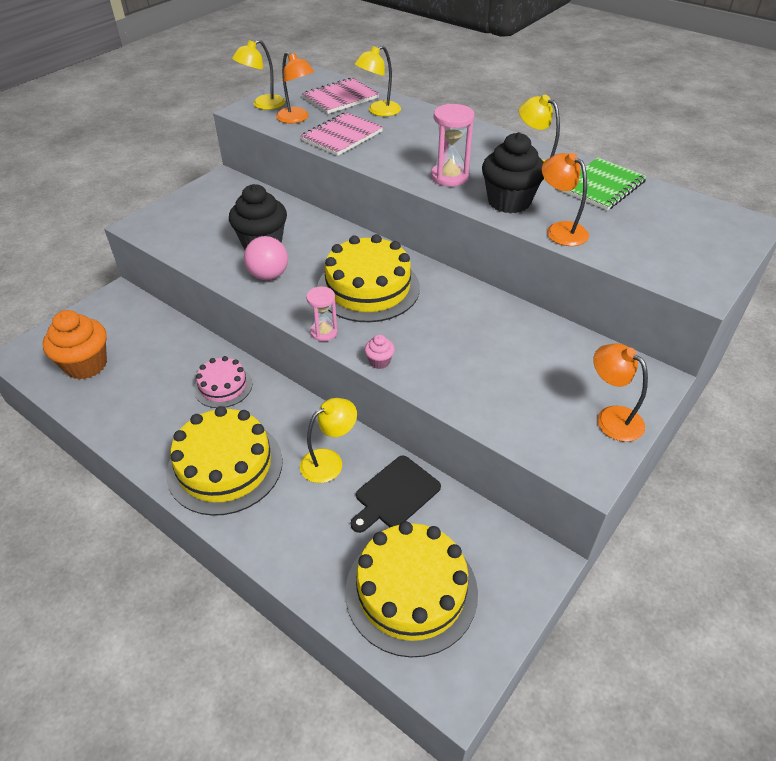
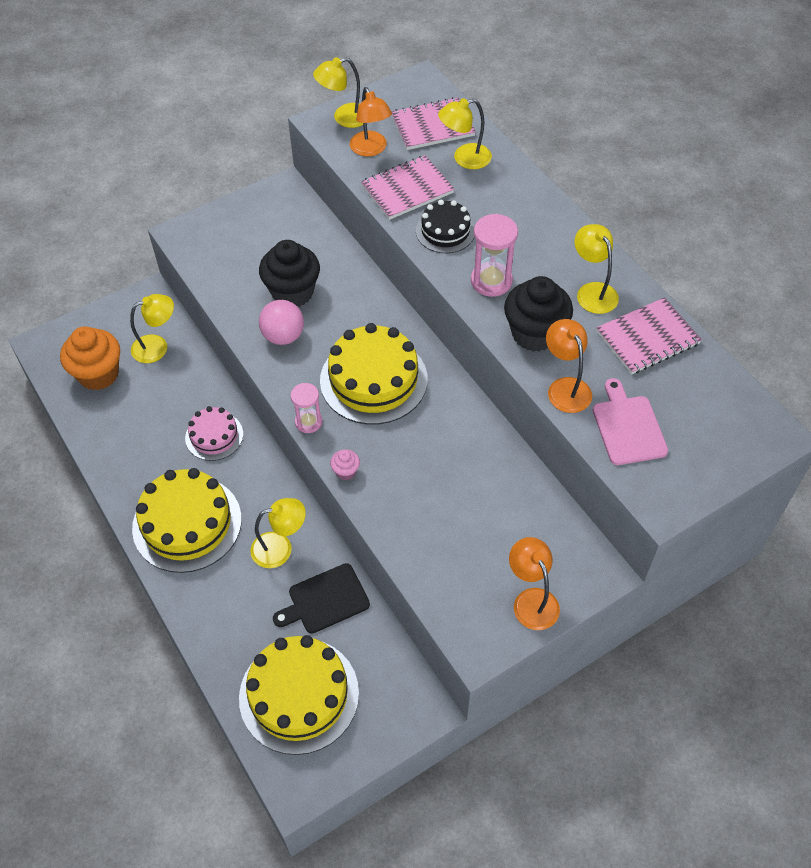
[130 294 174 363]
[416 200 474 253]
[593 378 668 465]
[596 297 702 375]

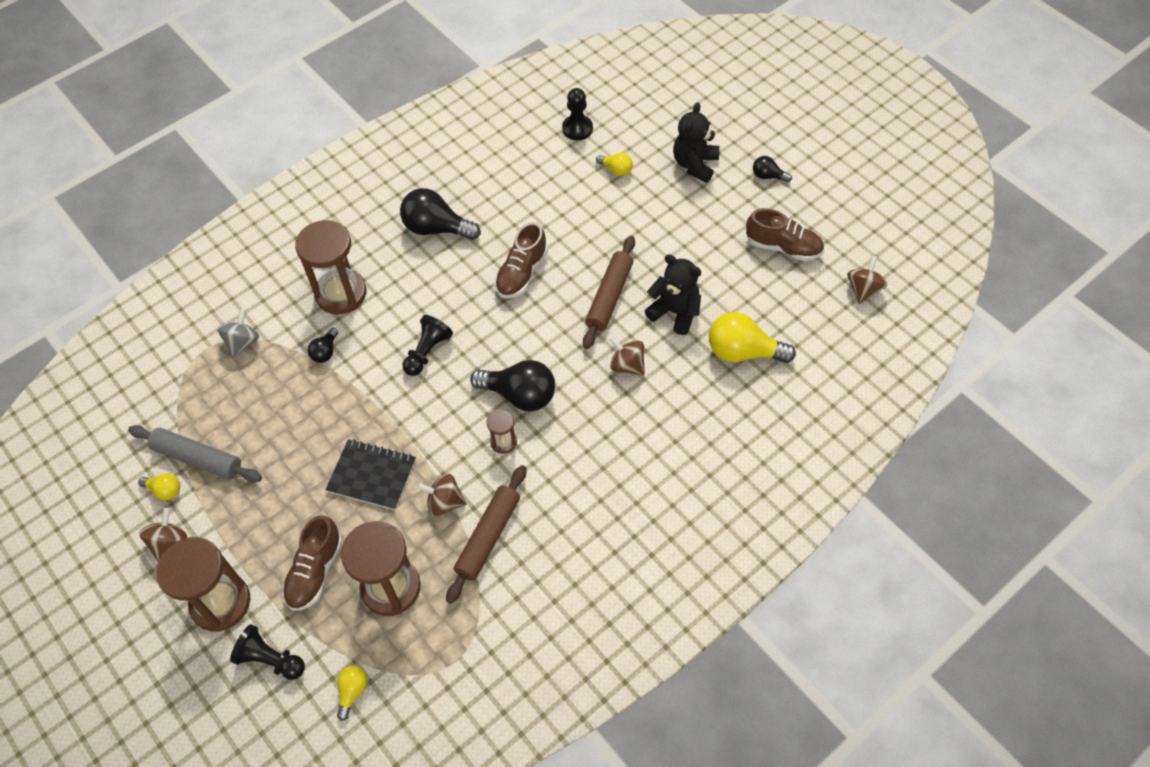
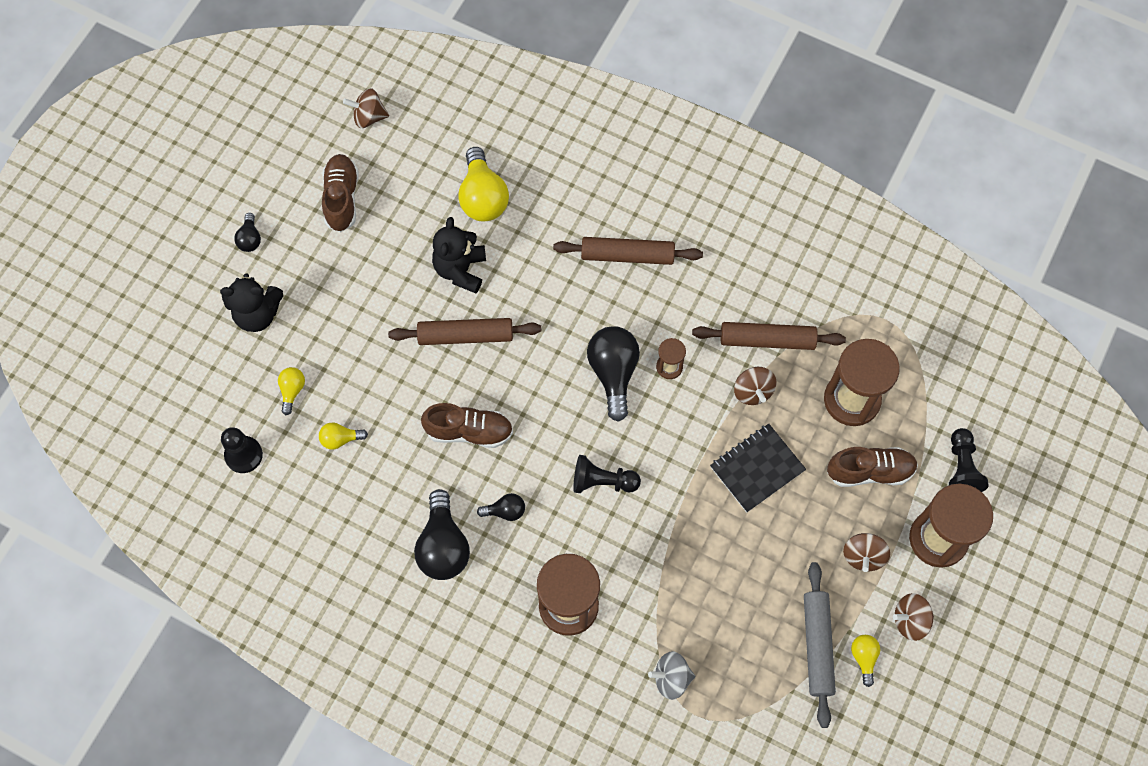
[553 237 703 265]
[477 493 525 521]
[319 422 368 449]
[843 533 890 572]
[710 424 806 513]

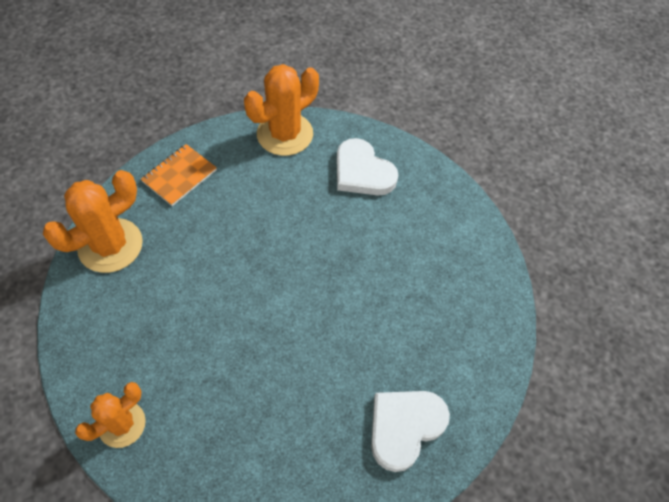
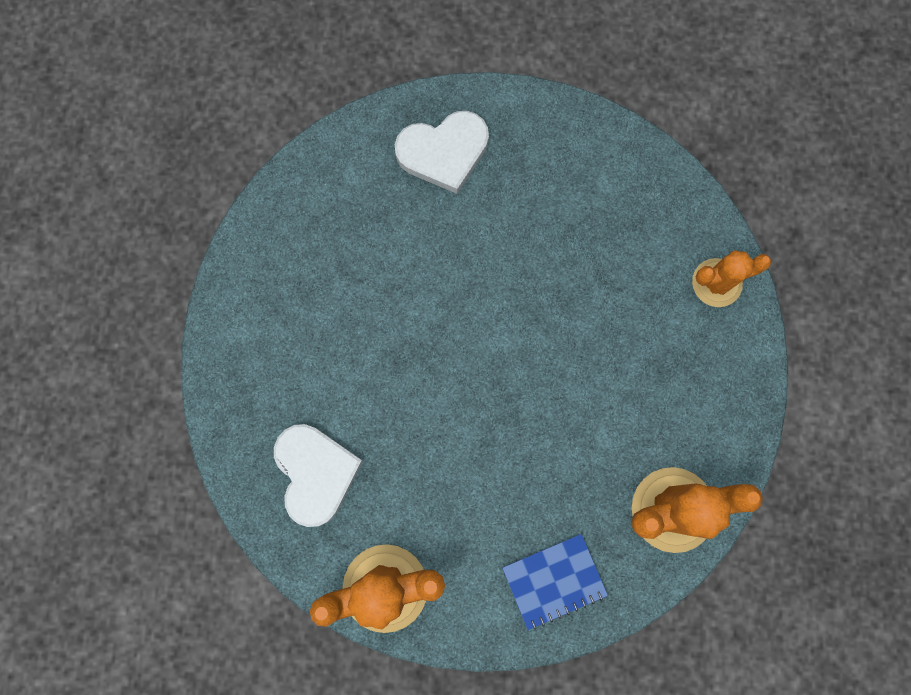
[502 534 608 630]

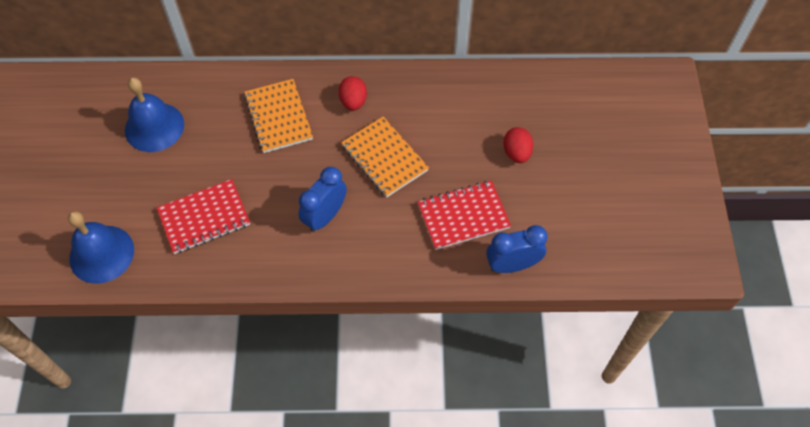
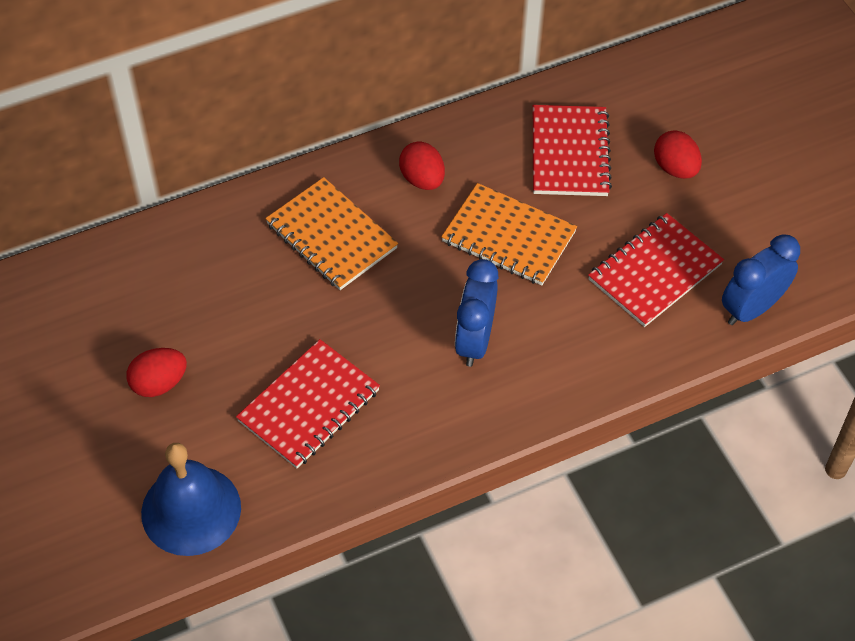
[125 78 184 152] (first image)
[126 348 187 397]
[533 105 612 196]

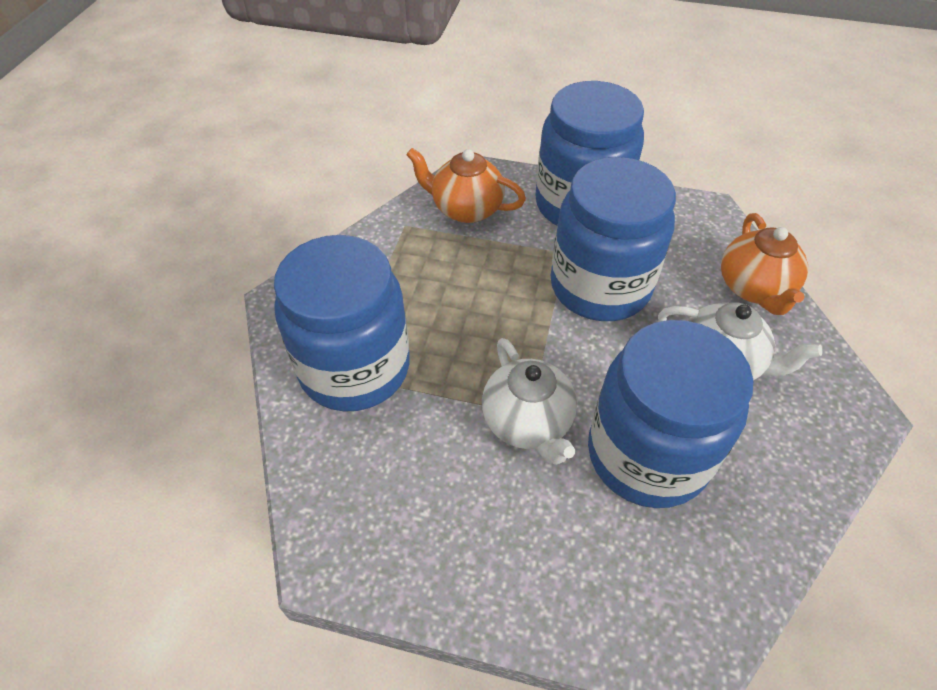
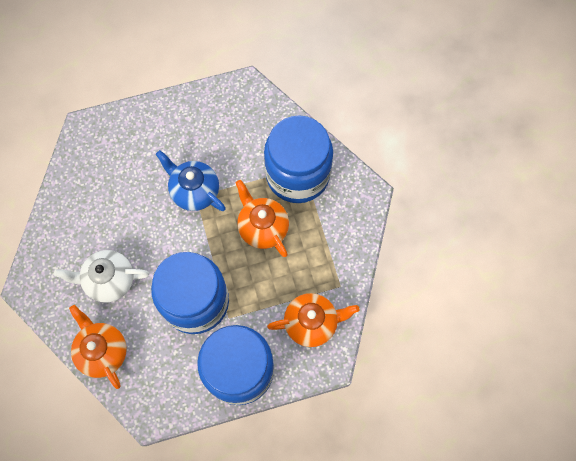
[588 320 753 508] (first image)
[236 180 289 257]
[156 150 226 211]

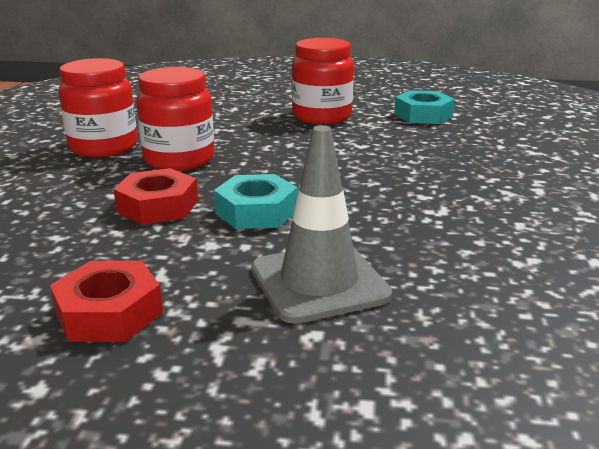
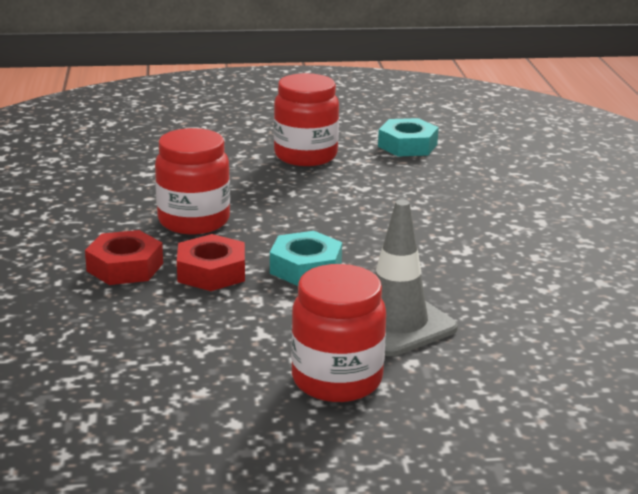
[85 230 163 285]
[291 264 386 402]

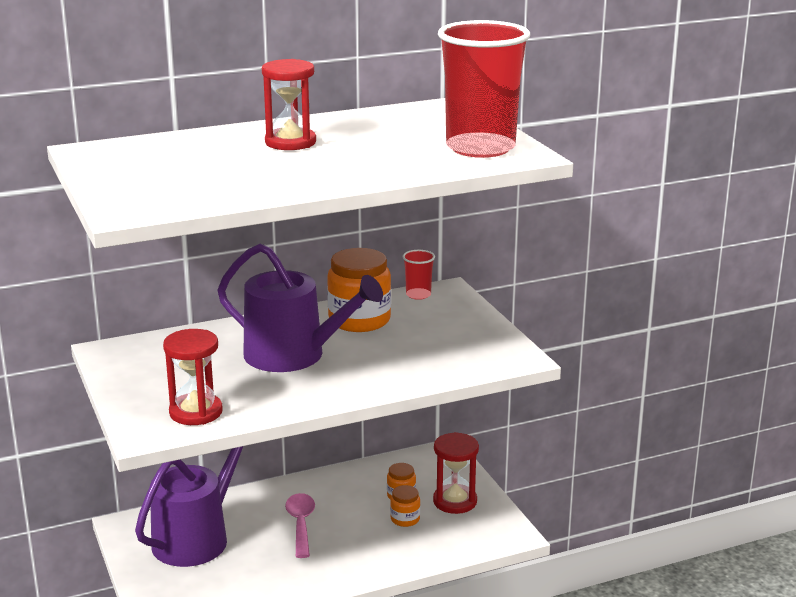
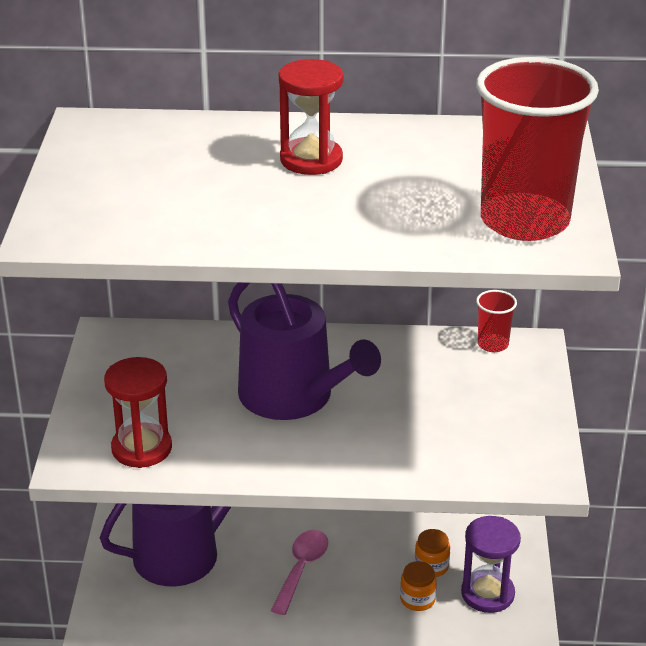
[327 248 391 332] (first image)
[461 516 521 613]

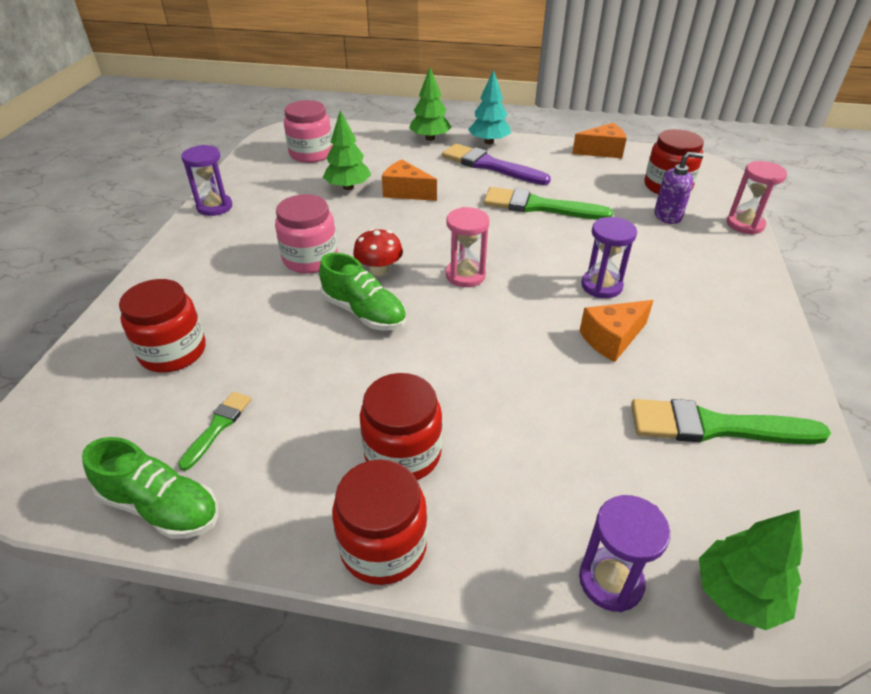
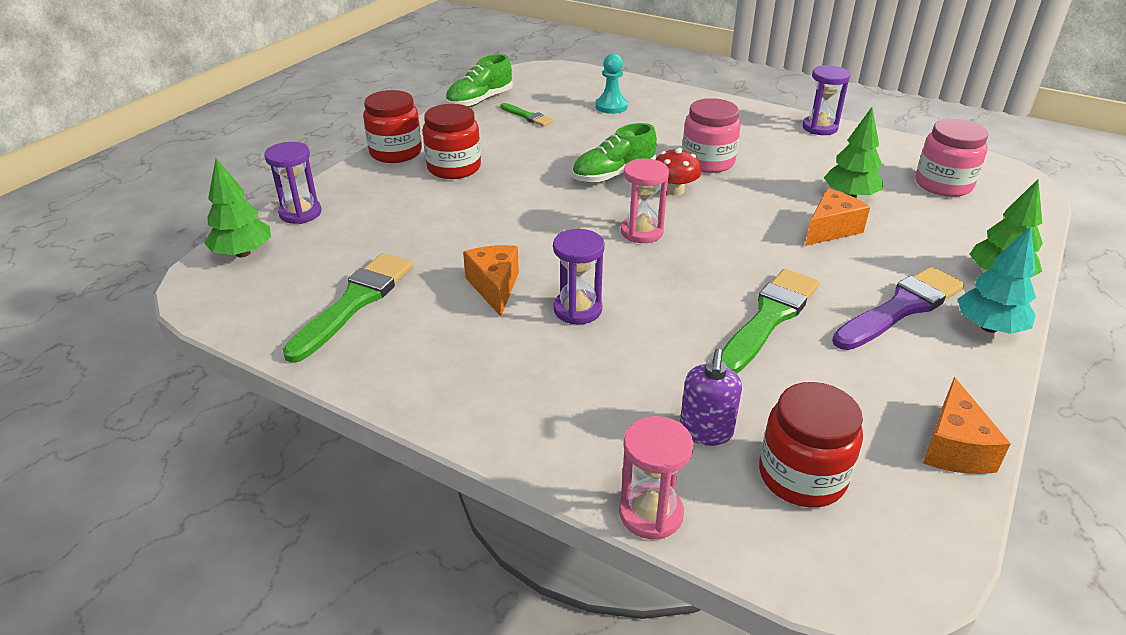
[595 53 628 114]

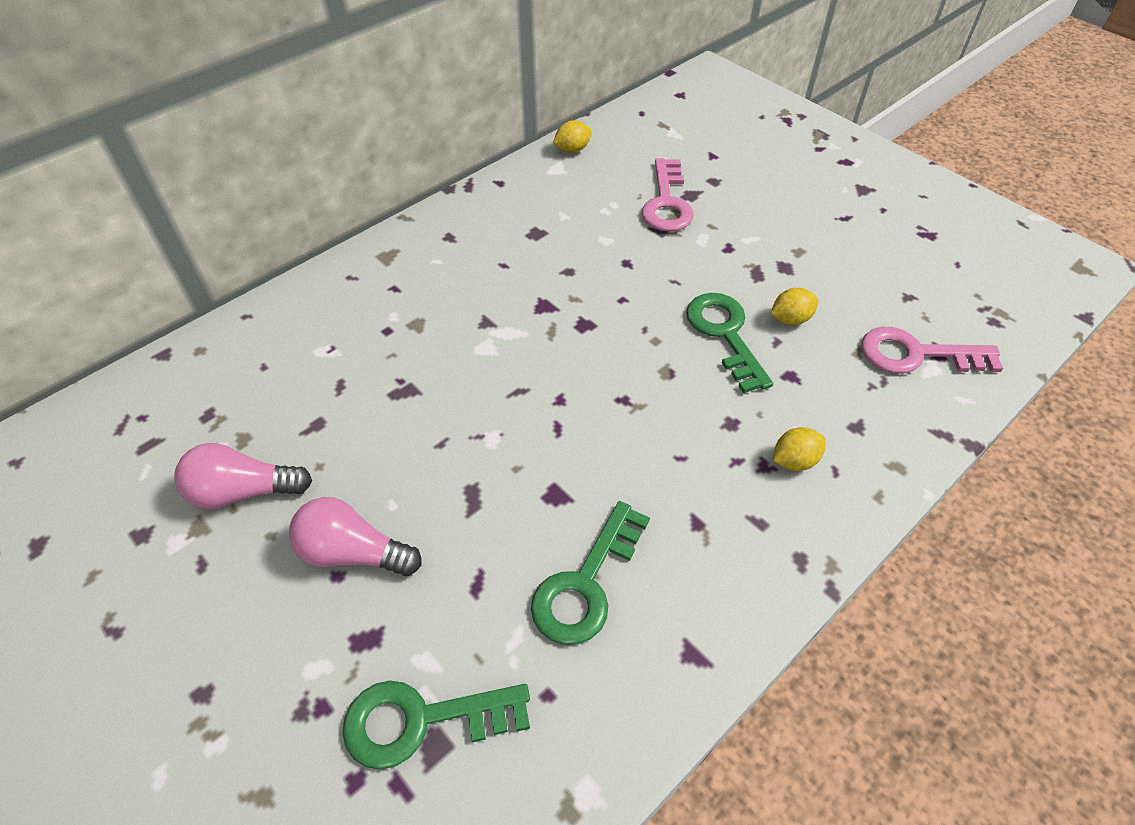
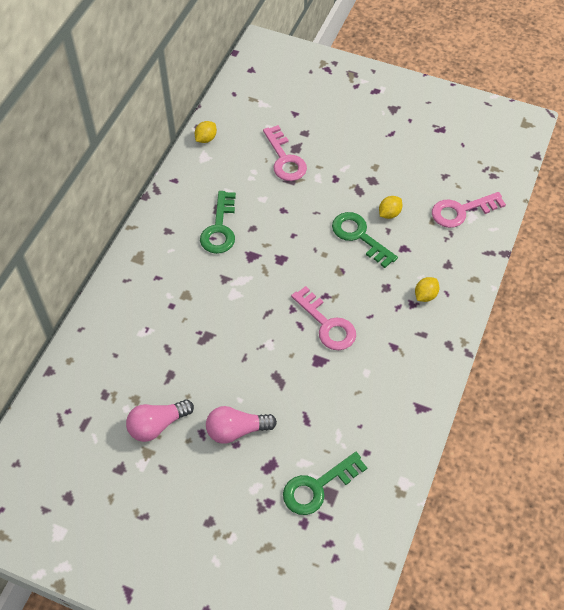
[291 286 356 350]
[200 191 236 254]

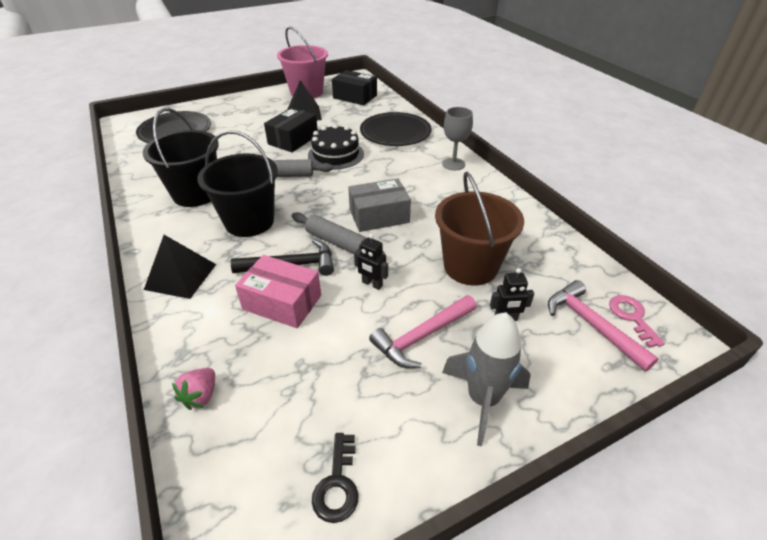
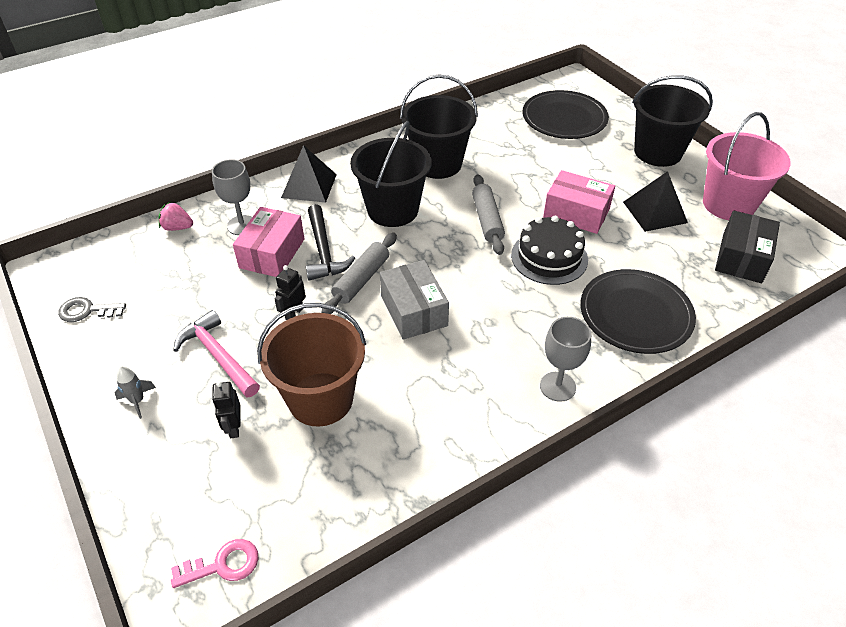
[548 280 659 371] (first image)
[212 159 252 235]
[632 75 713 167]
[543 170 615 234]
[58 297 126 322]
[115 366 156 419]

